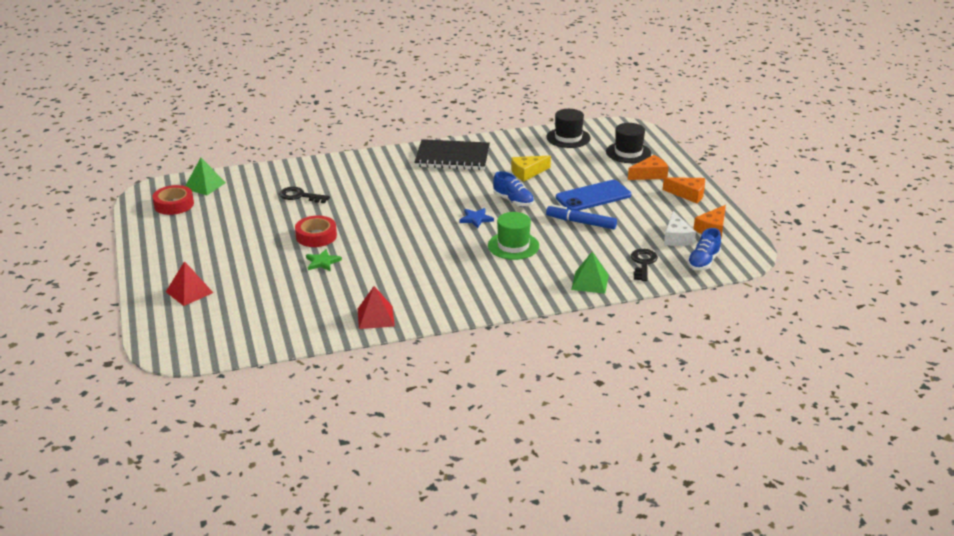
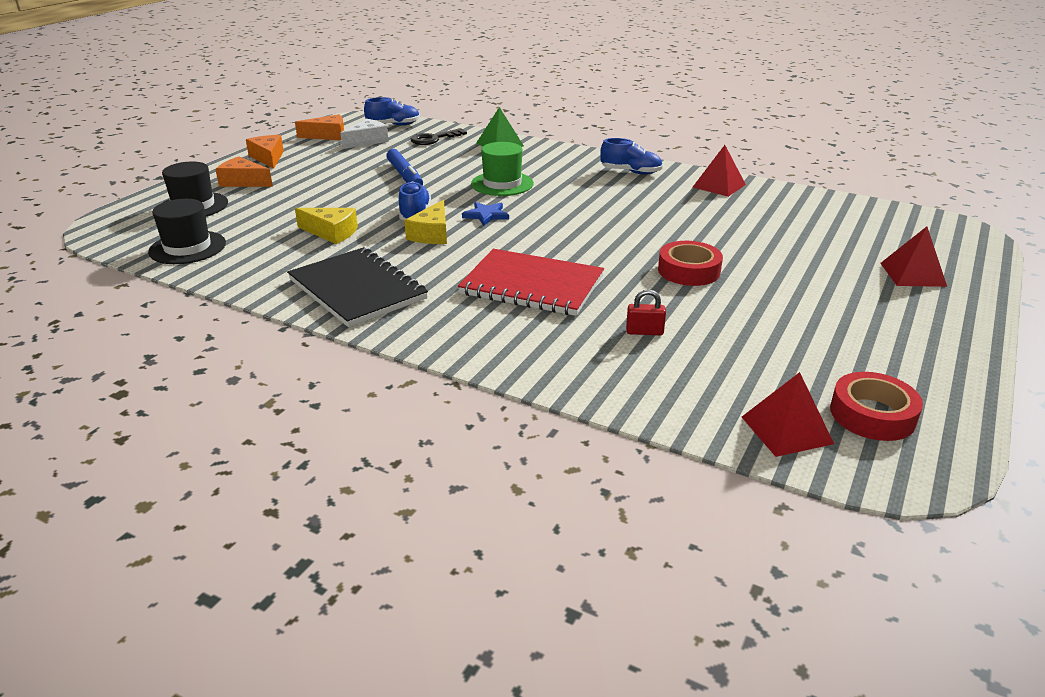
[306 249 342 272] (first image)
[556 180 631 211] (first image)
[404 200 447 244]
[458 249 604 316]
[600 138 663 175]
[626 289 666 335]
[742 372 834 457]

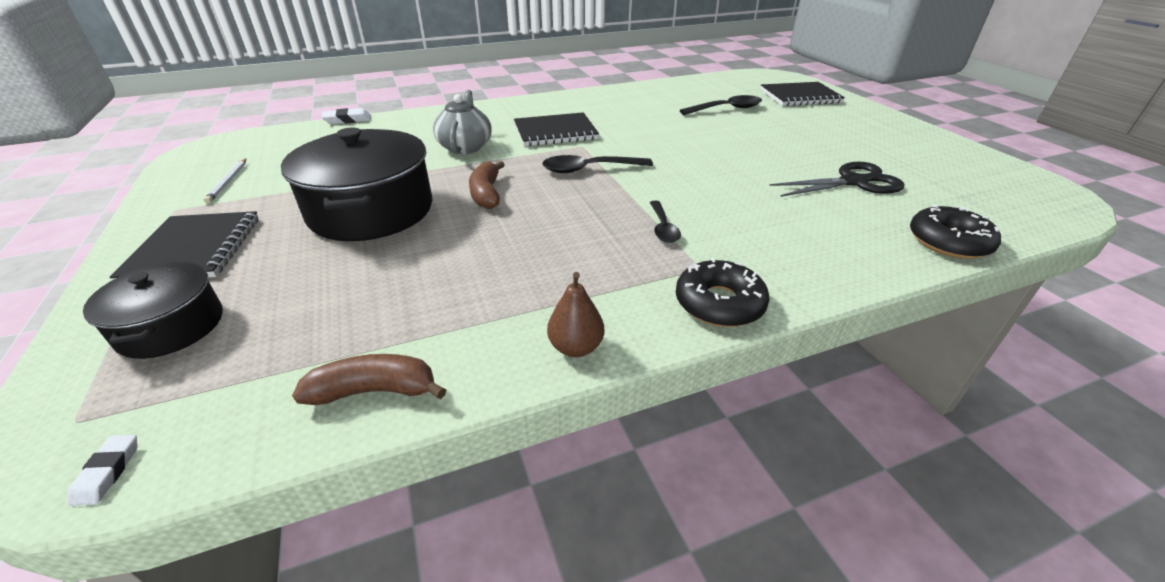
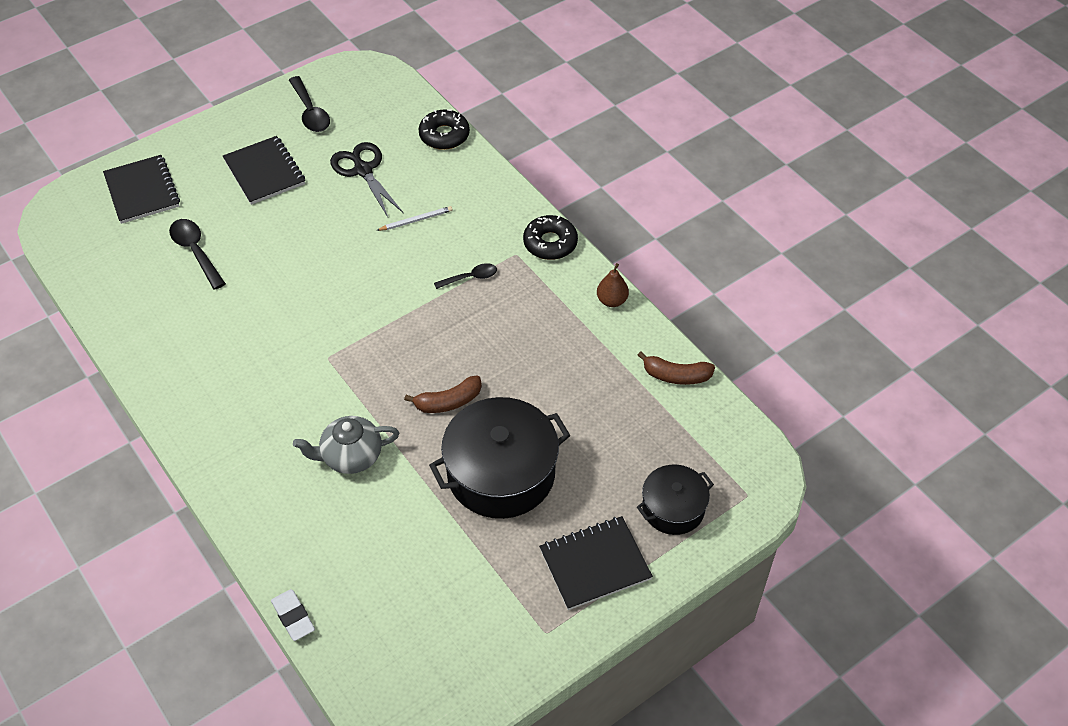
[67 435 137 506] (first image)
[376 206 453 231]
[223 136 305 205]
[289 76 330 132]
[637 352 715 385]

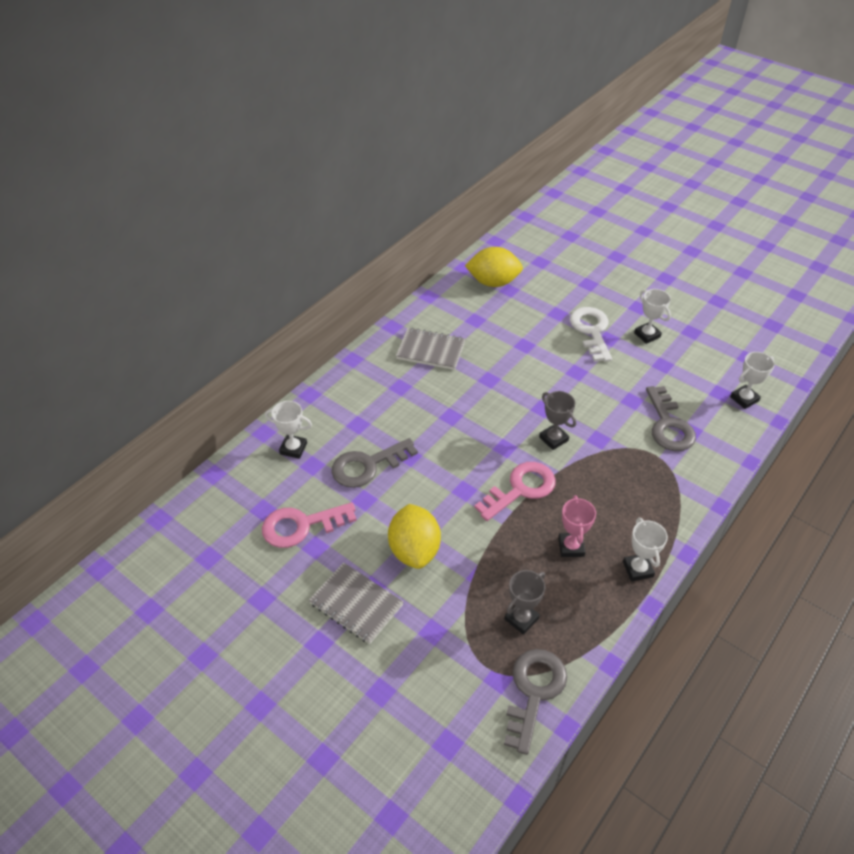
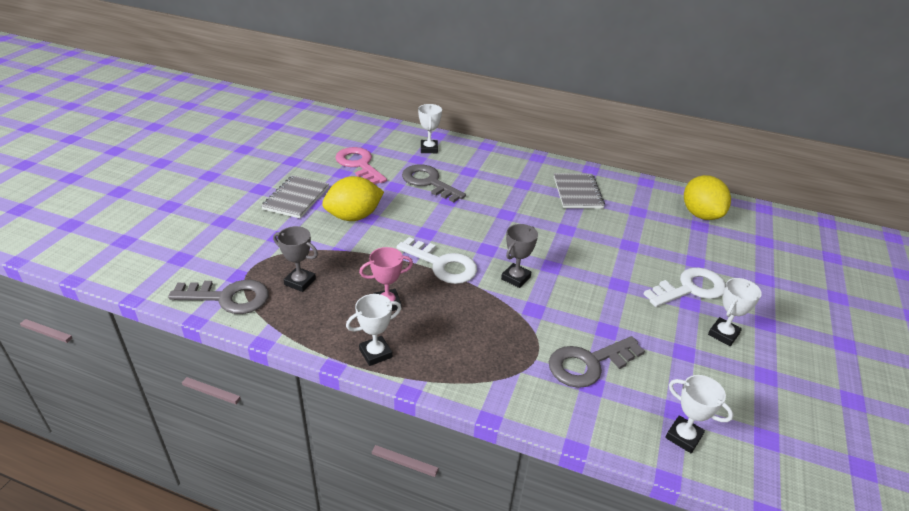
[397 237 477 284]

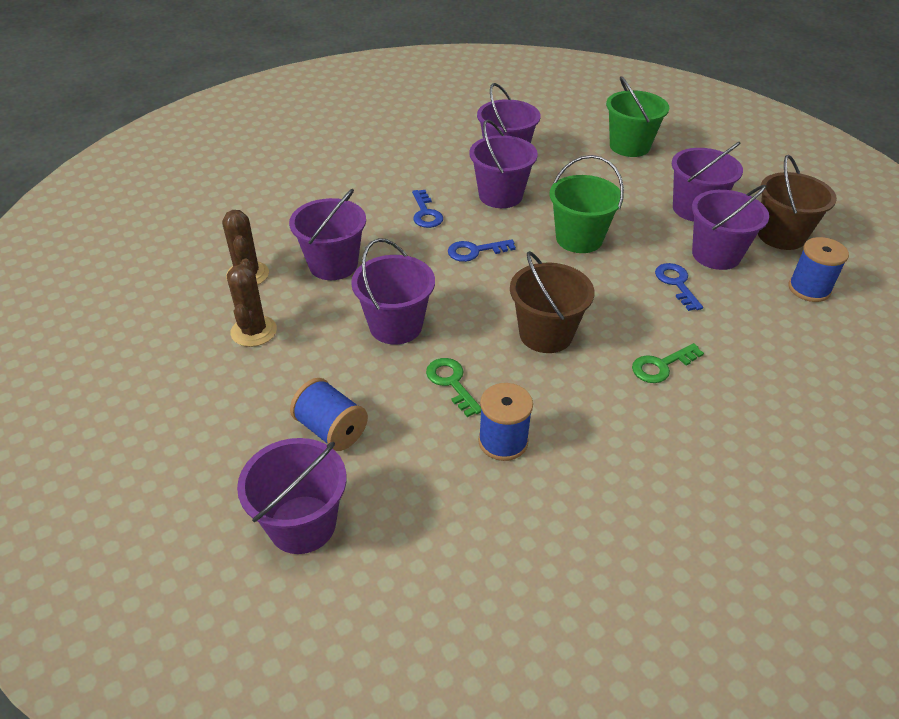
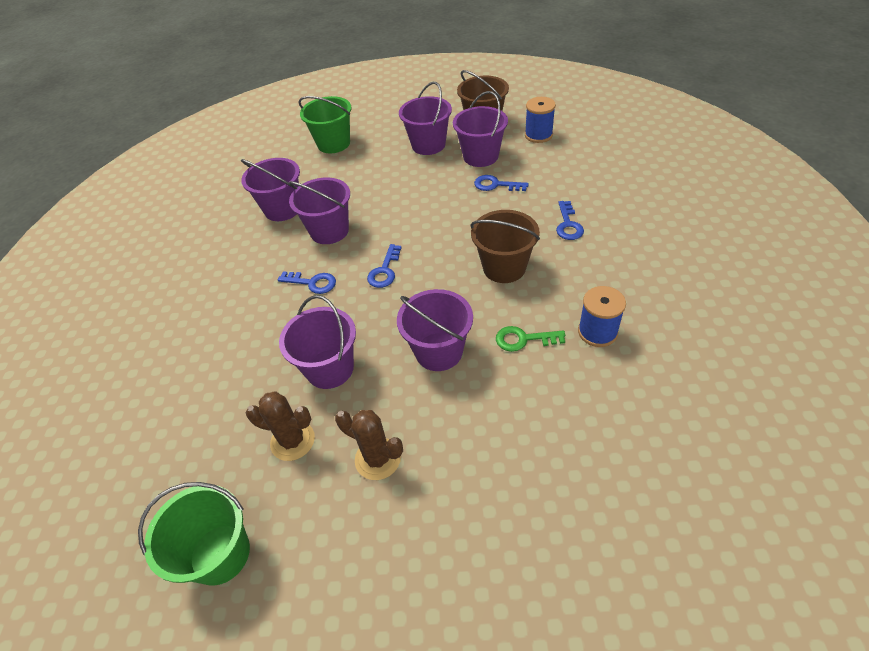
[237 438 346 554] (first image)
[290 378 368 451] (first image)
[138 482 250 586]
[556 201 584 240]

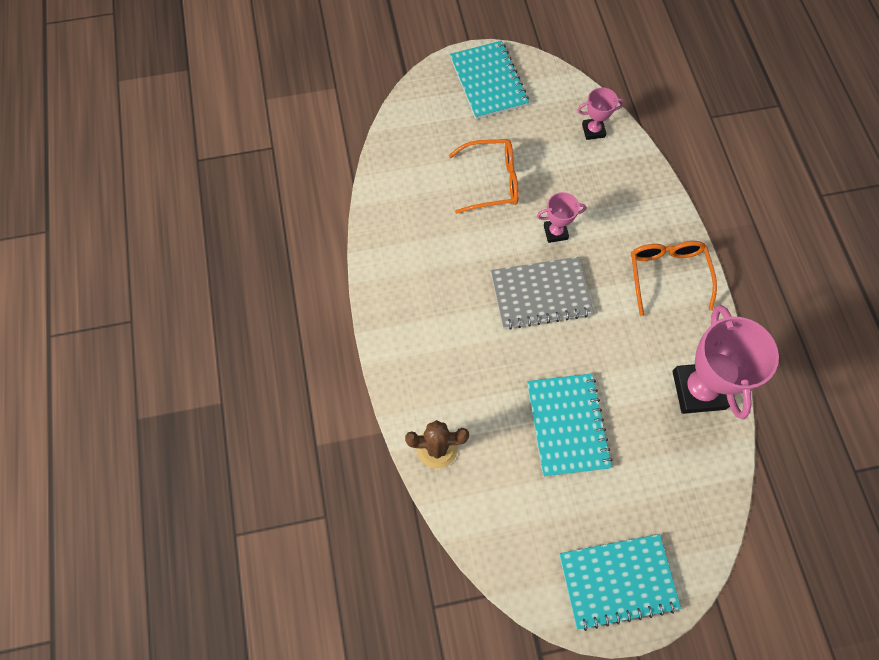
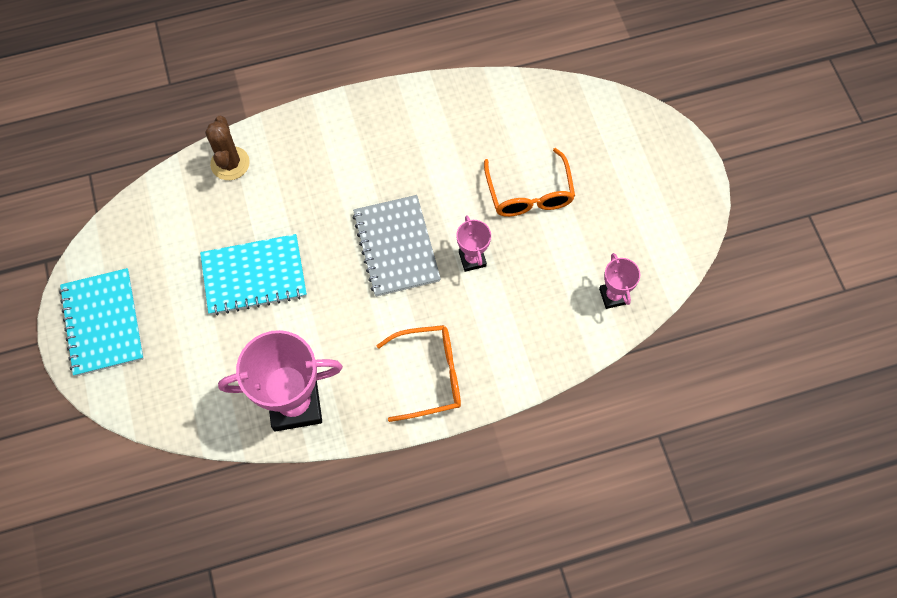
[450 41 529 119] (first image)

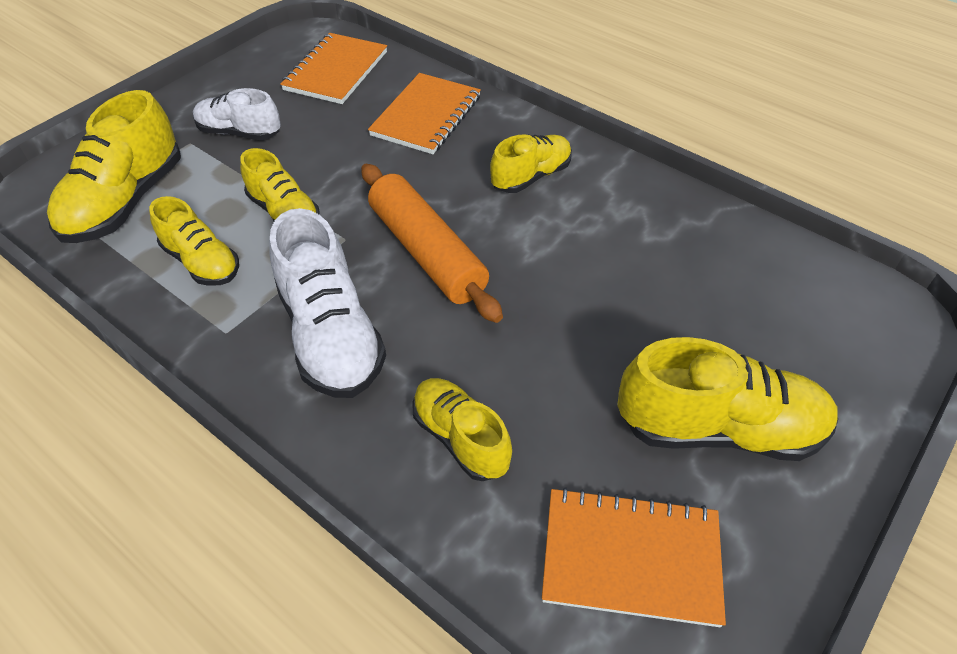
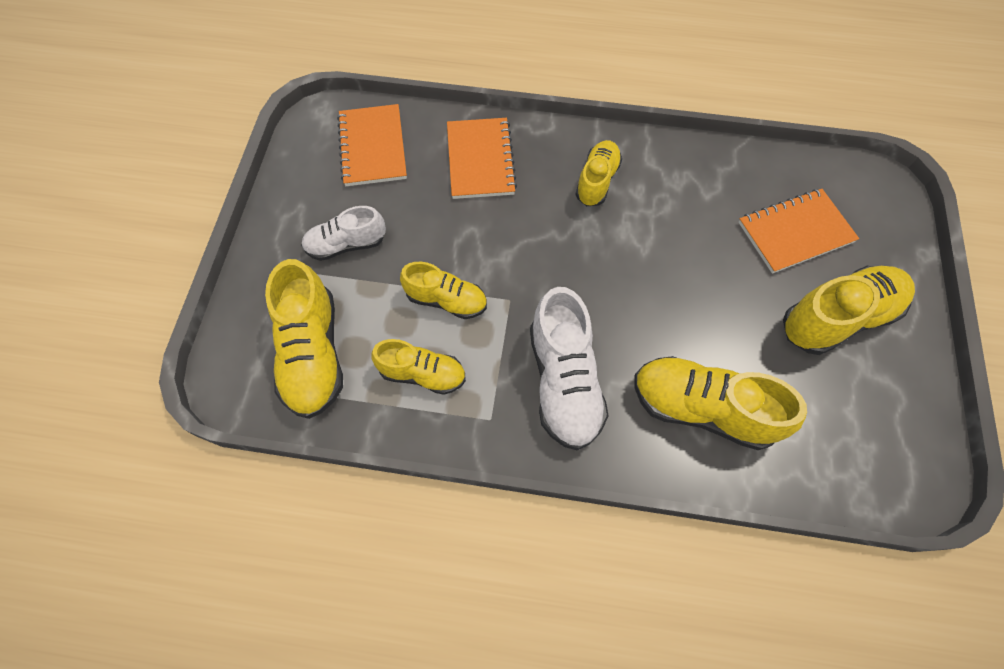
[361 164 503 323] (first image)
[738 189 859 274]
[530 287 608 450]
[634 356 807 450]

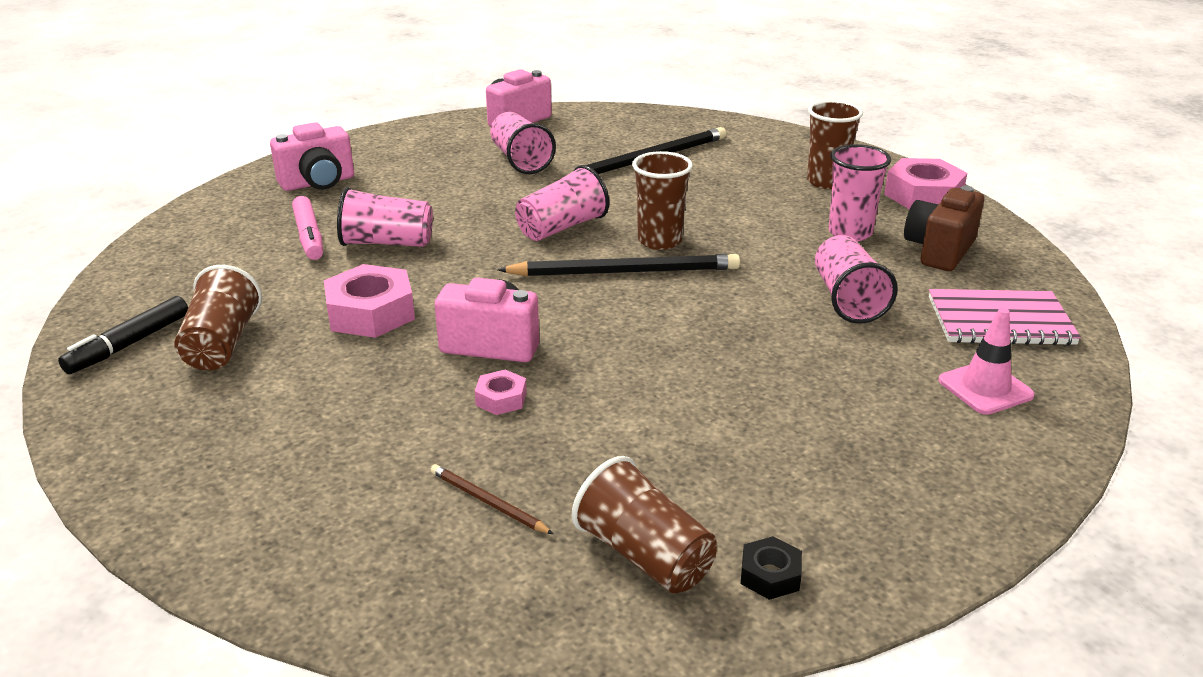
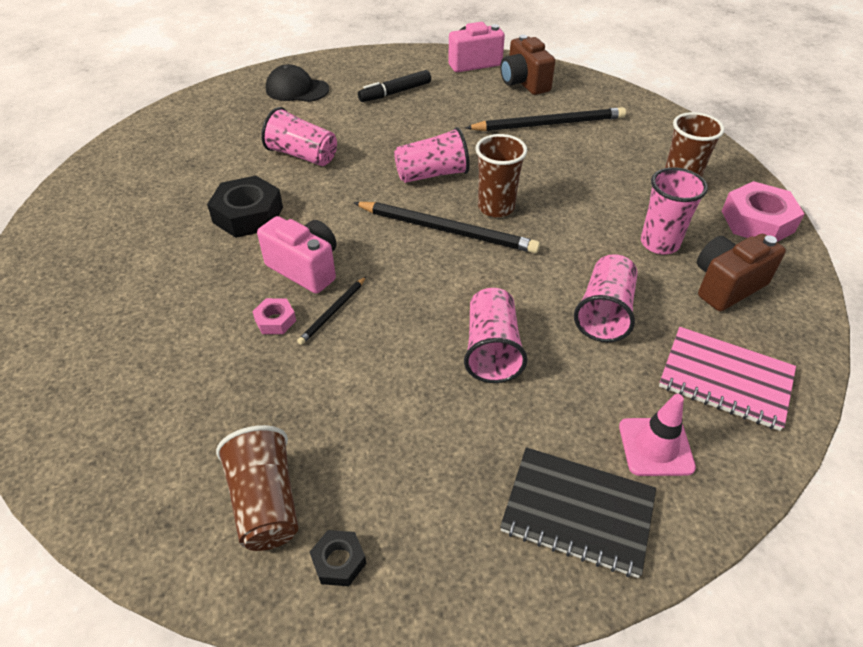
[174 265 262 370] (first image)
[292 196 323 260] (first image)
[430 464 553 534] (first image)
[297 277 366 345]
[500 35 555 95]
[500 447 656 578]
[358 70 431 102]
[464 288 527 383]
[266 64 329 102]
[207 176 283 238]

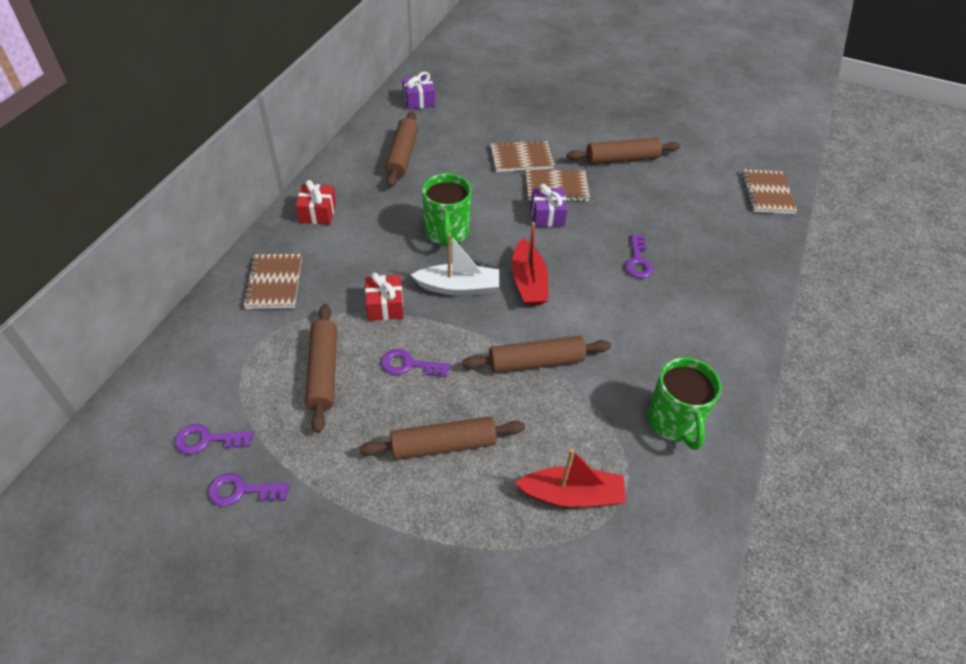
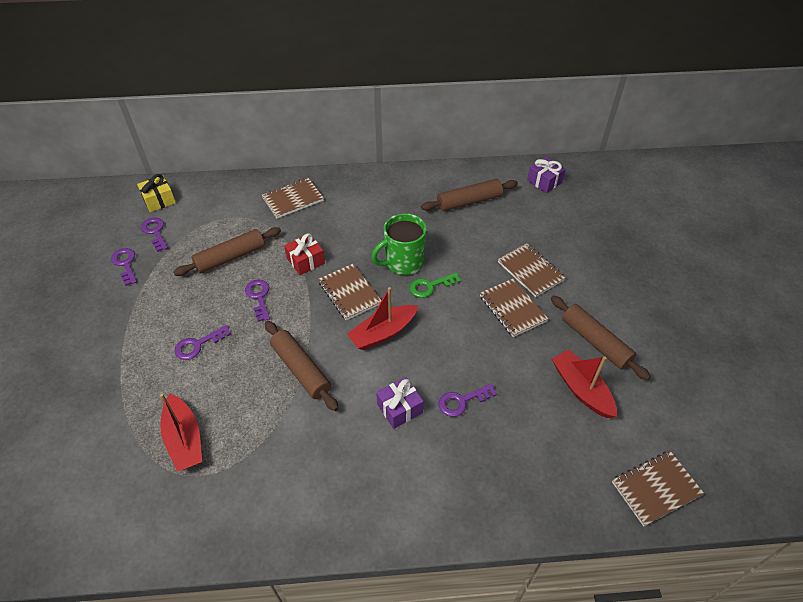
[296 180 336 225] (first image)
[647 357 721 450] (first image)
[137 174 176 212]
[410 272 461 298]
[552 349 617 418]
[376 377 424 429]
[175 325 231 360]
[318 264 381 320]

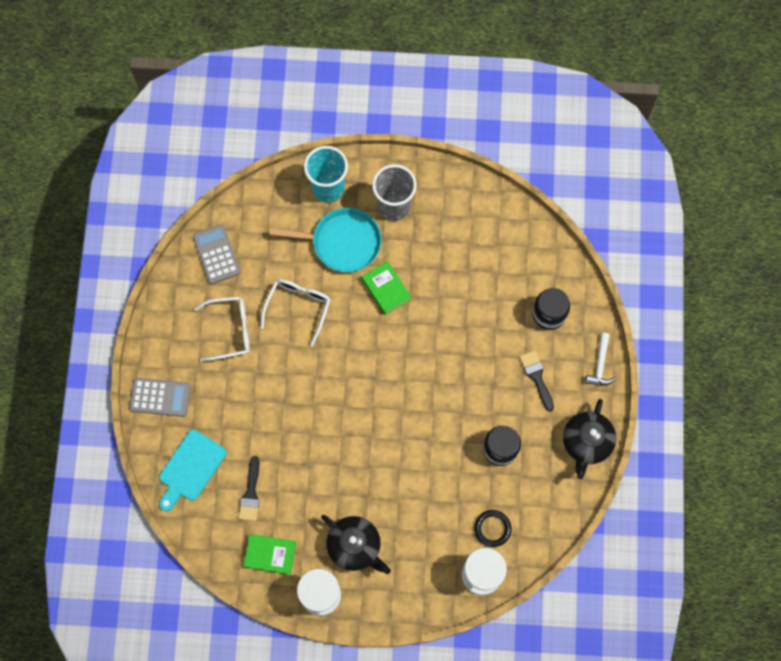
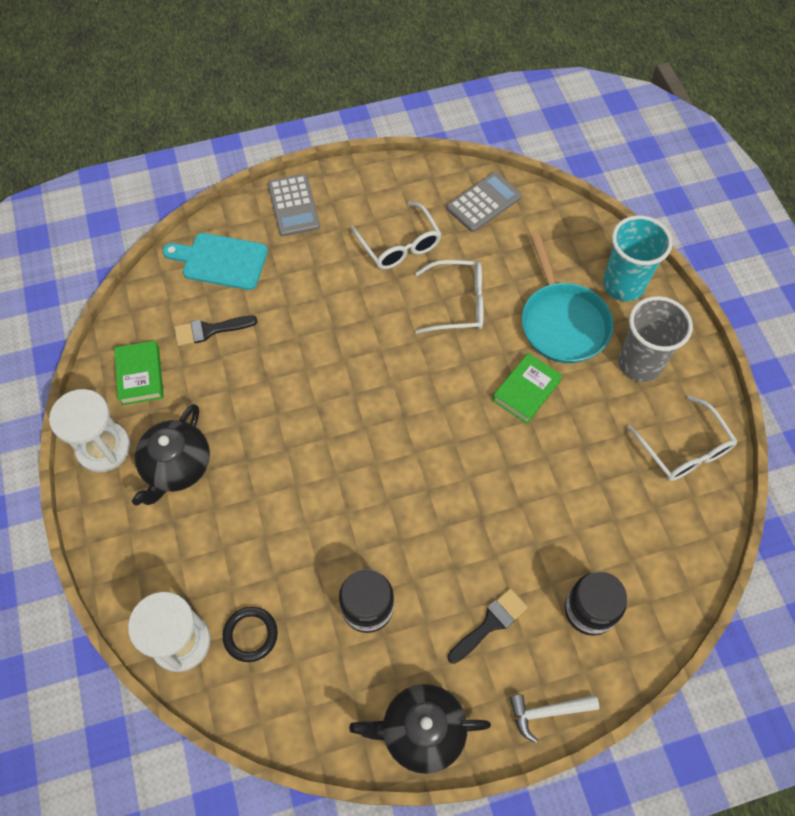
[627 395 737 481]

